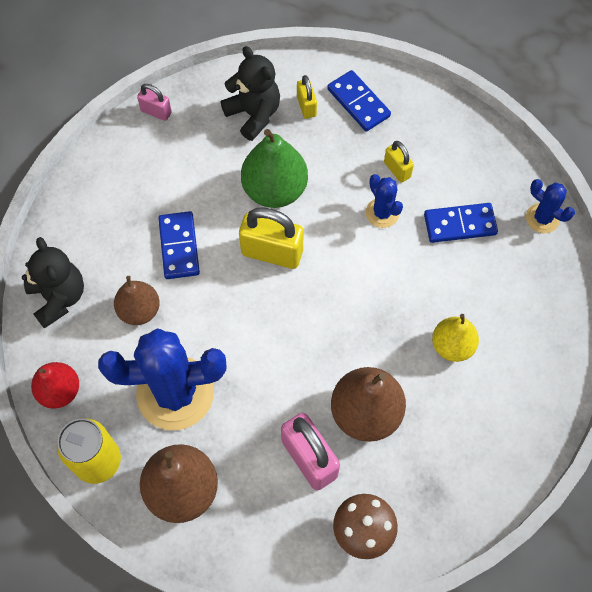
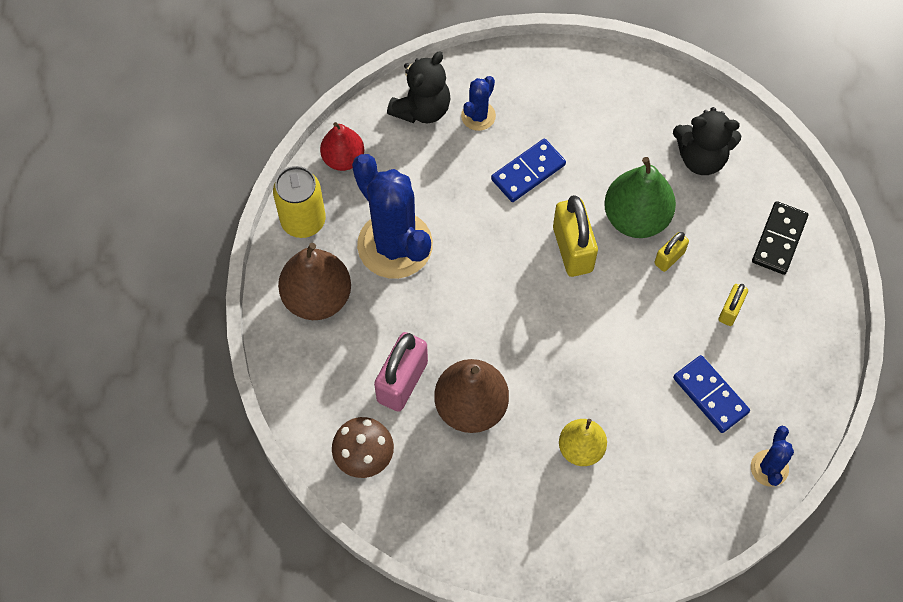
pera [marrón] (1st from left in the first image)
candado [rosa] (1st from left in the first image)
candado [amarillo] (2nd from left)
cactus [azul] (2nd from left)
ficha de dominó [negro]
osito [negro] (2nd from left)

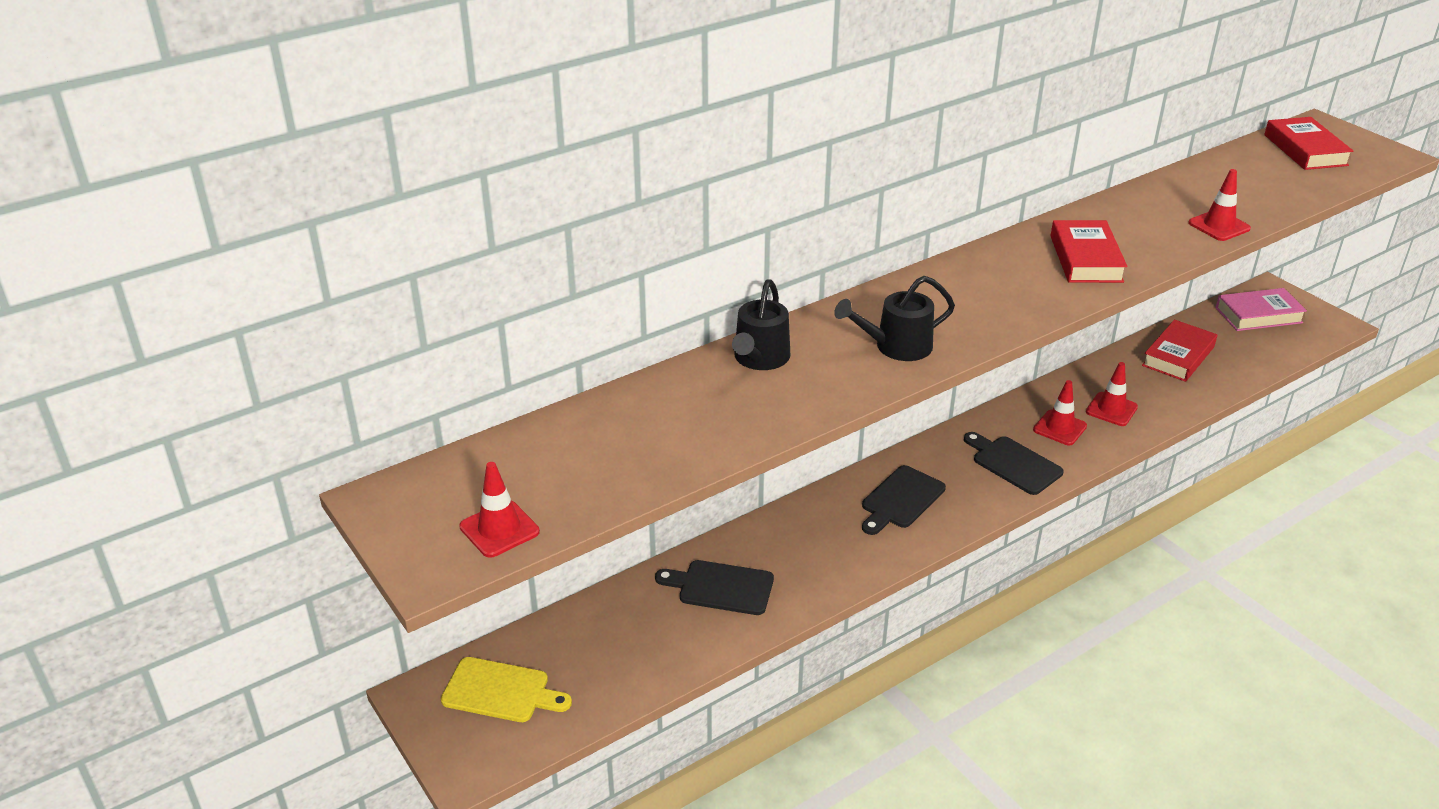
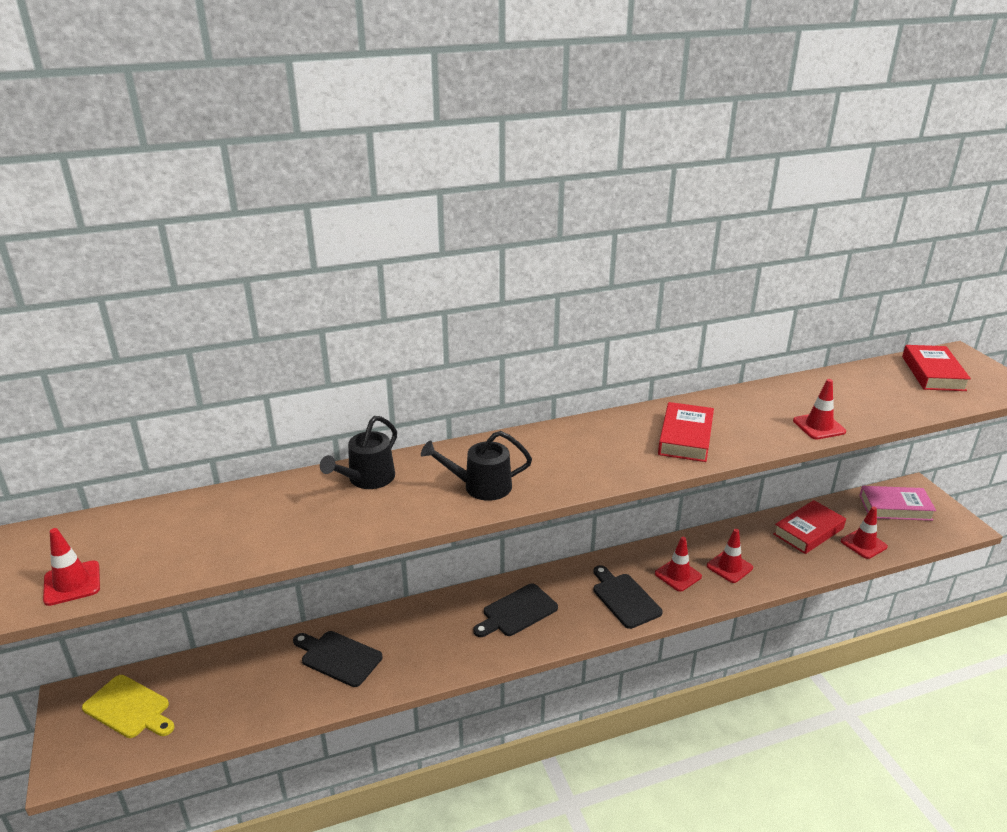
cono de tráfico [rojo] (5th from left)

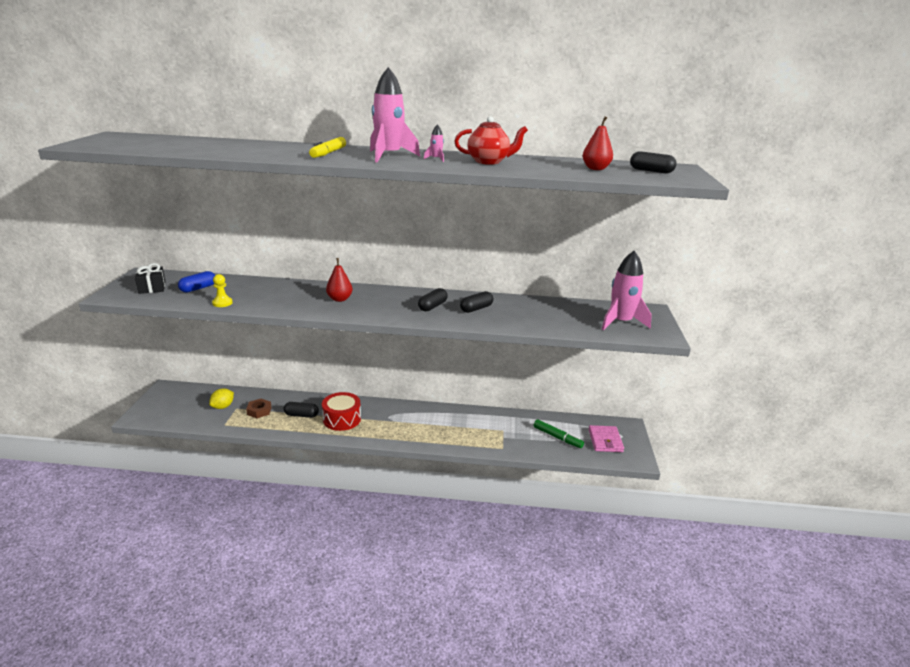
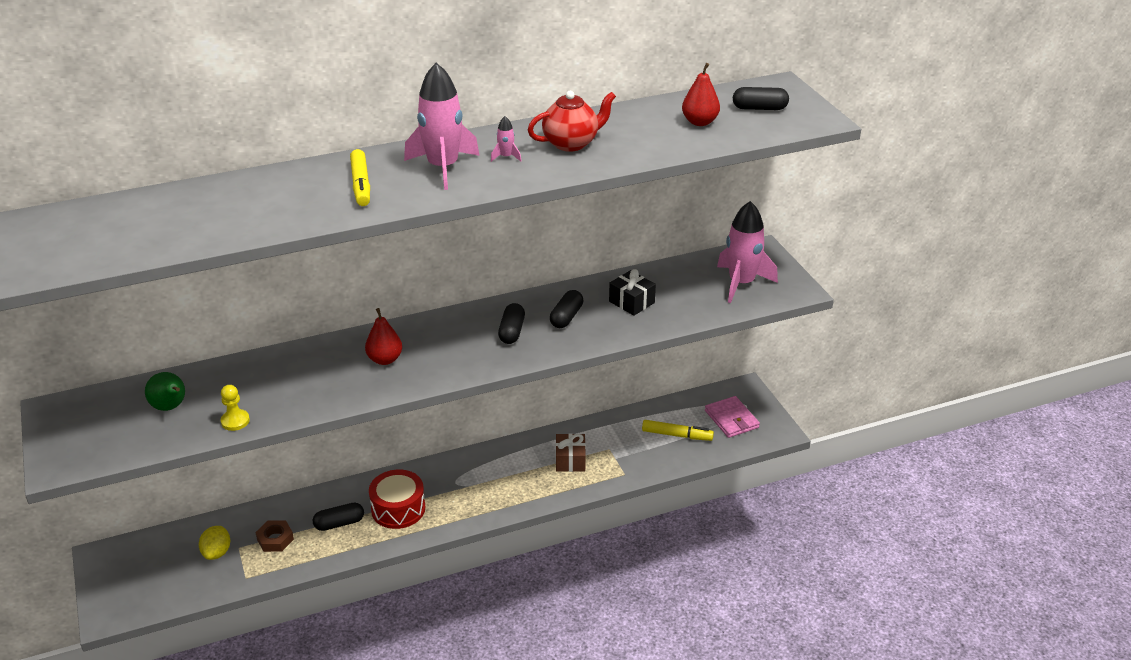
regalo [marrón]
regalo [negro]
pera [verde]
rotulador [amarillo] (2nd from left)

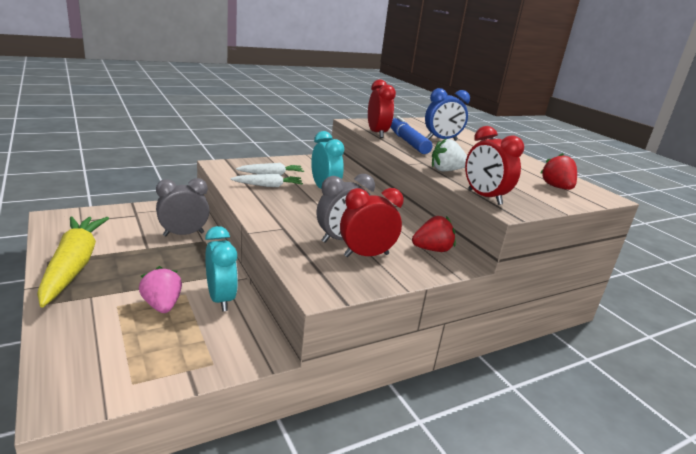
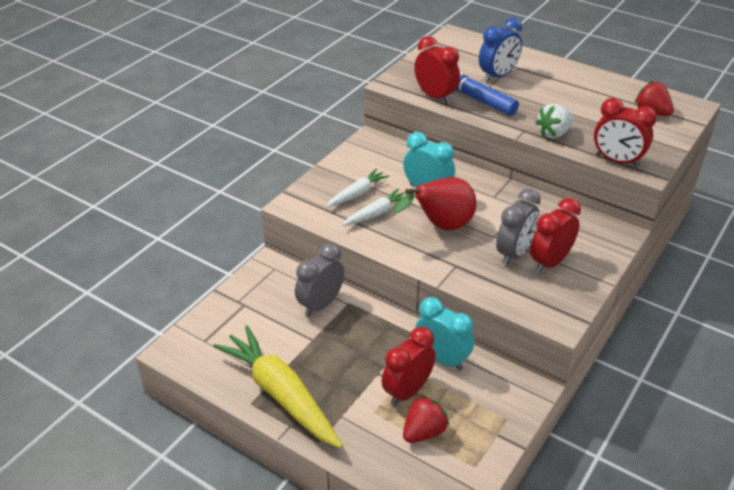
pera [rojo]
fresa [rojo] (1st from left)
despertador [rojo] (1st from left)

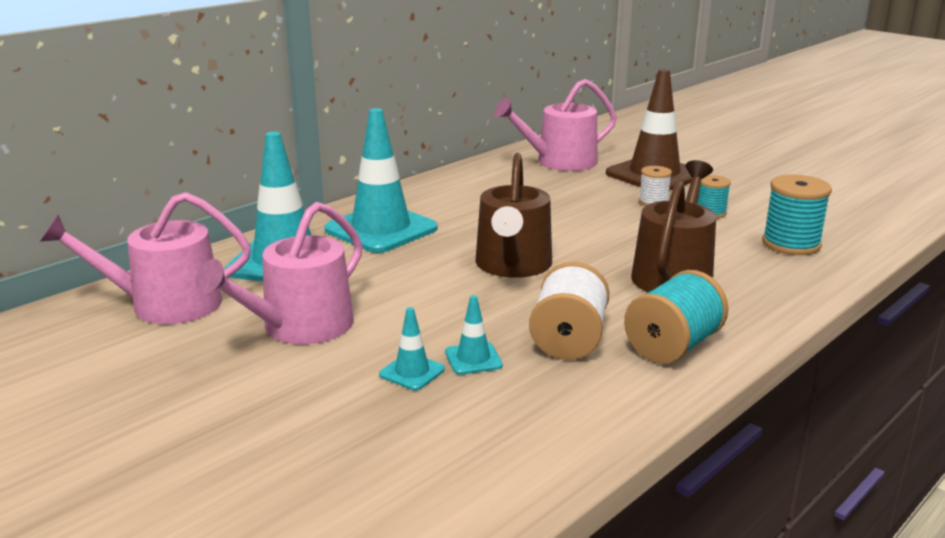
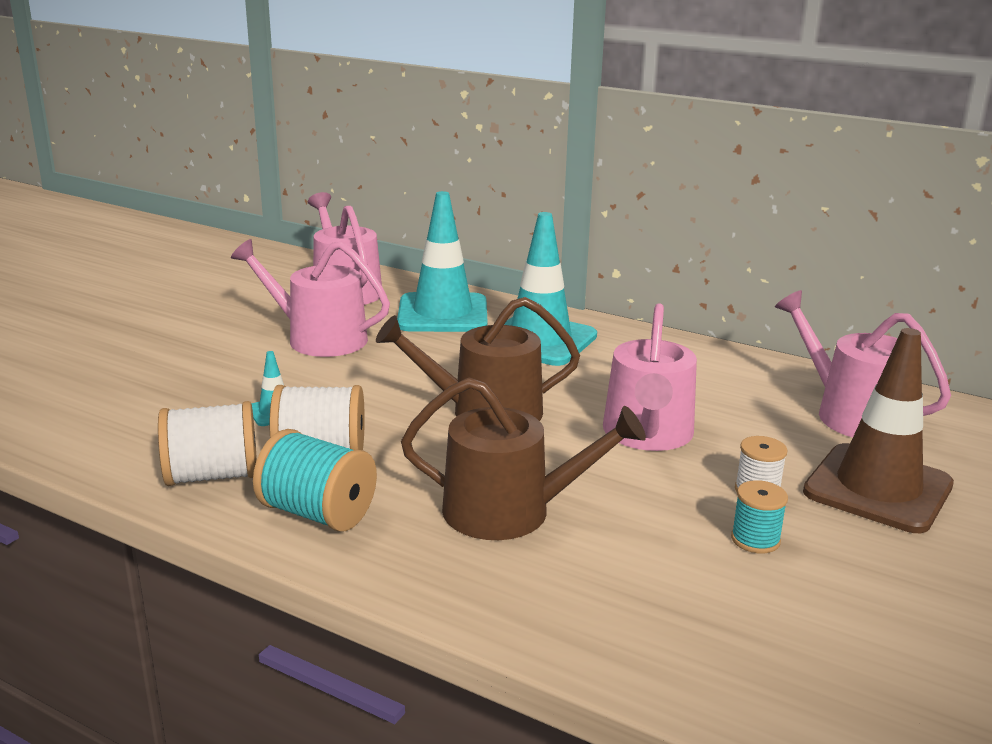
cono de tráfico [turquesa] (3rd from left in the first image)
carrete [turquesa] (3rd from left in the first image)
carrete [blanco] (1st from left)
regadera [rosa] (3rd from left)

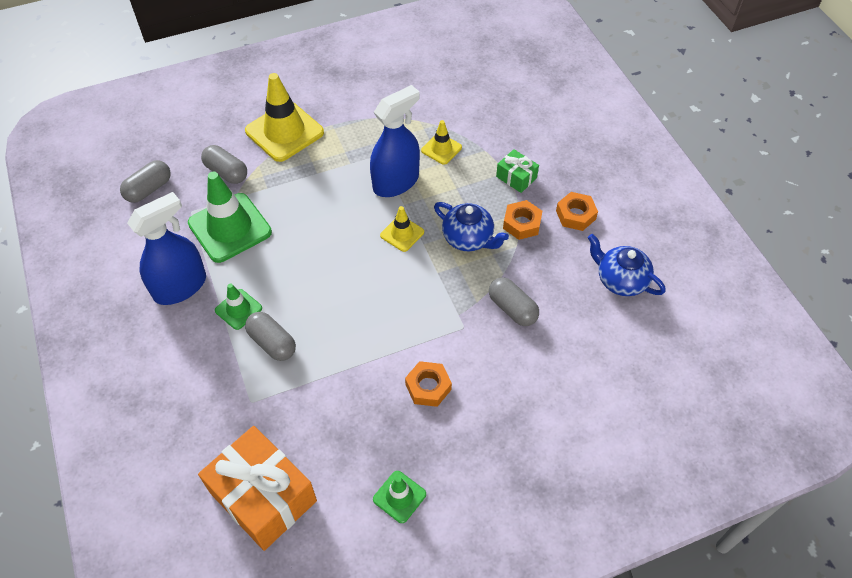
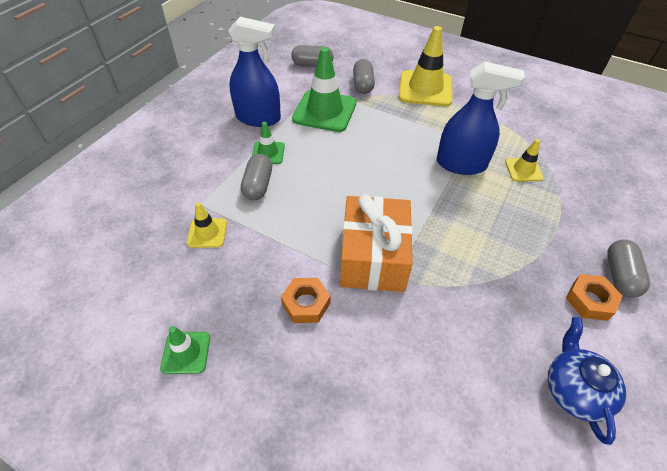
tetera [azul] (1st from left in the first image)
regalo [verde]
tuerca [naranja] (2nd from left in the first image)
regalo [naranja]
cono de tráfico [amarillo] (1st from left)
cápsula [gris] (4th from left)

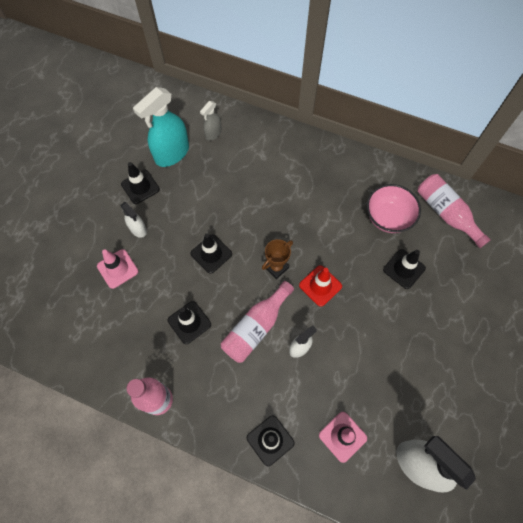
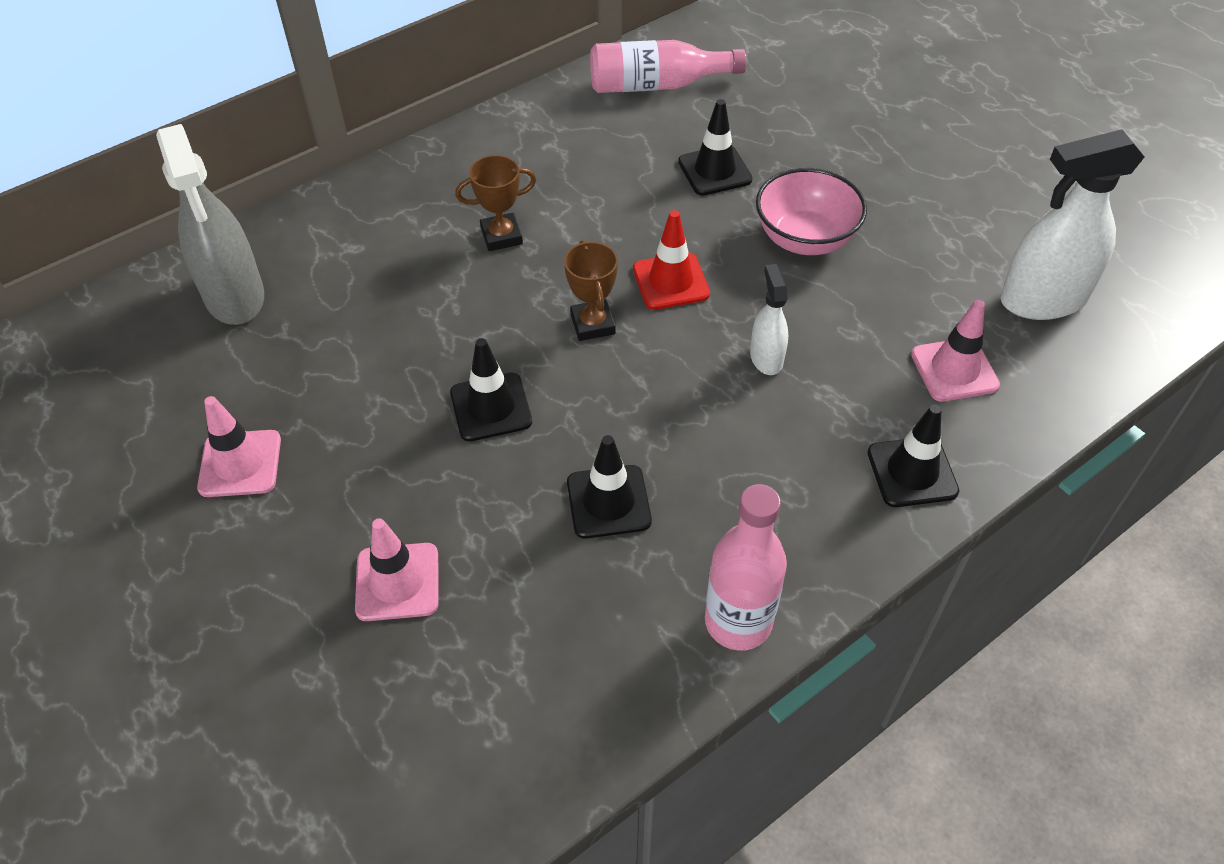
pulverizador [blanco] (1st from left in the first image)
pulverizador [turquesa]
botella [rosa] (2nd from left in the first image)
trofeo [marrón] (1st from left)
cuenco [rosa]
cono de tráfico [rosa] (1st from left)
pulverizador [gris]

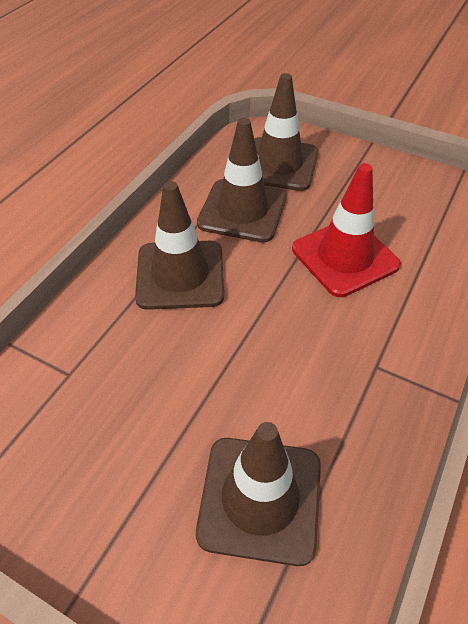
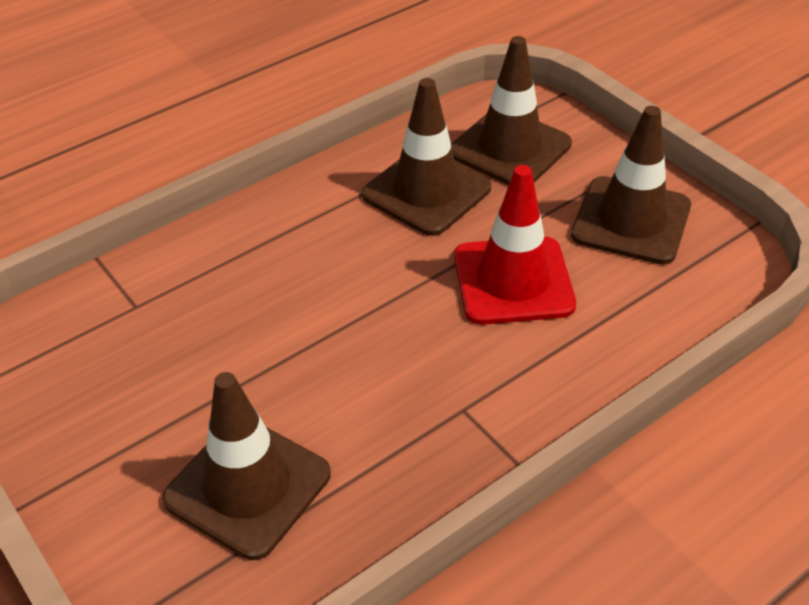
cono de tráfico [marrón] (4th from left)

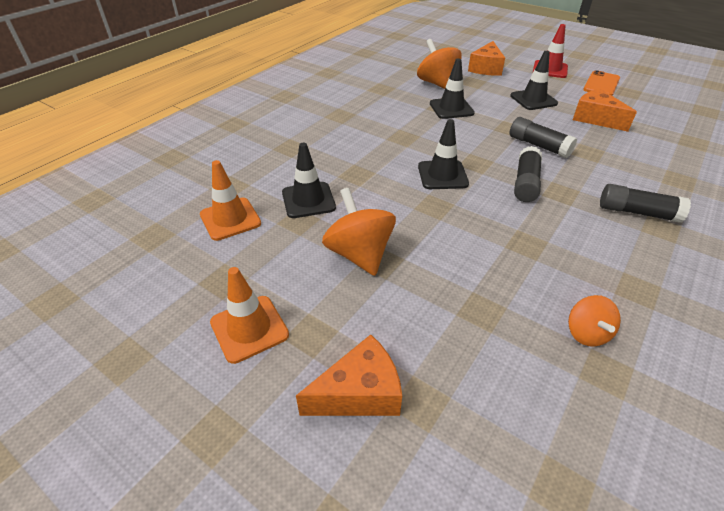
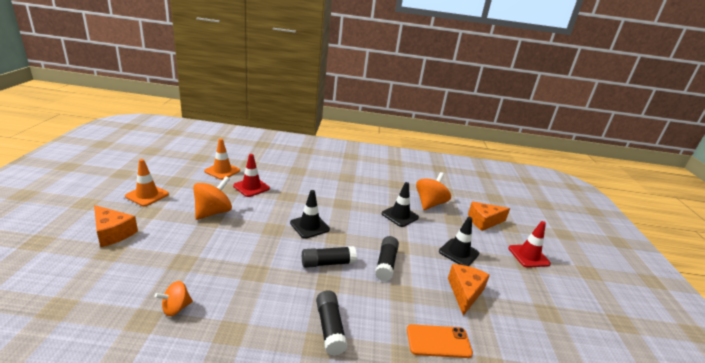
móvil [naranja]
cono de tráfico [rojo] (1st from left)

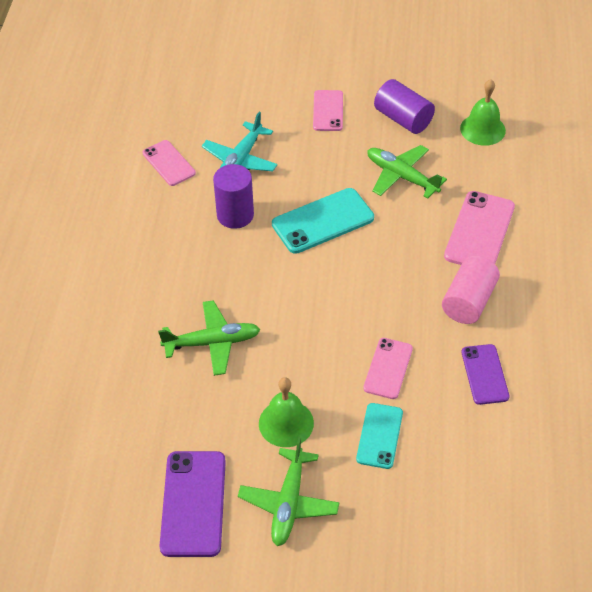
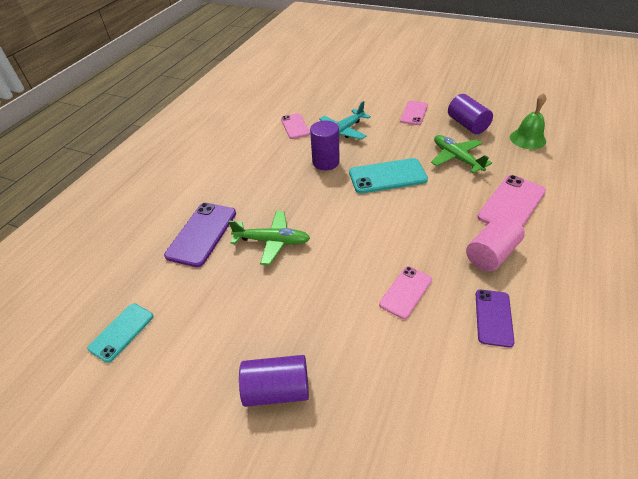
campana [verde] (1st from left in the first image)
móvil [morado] (1st from left)
móvil [turquesa] (1st from left)
cilindro [morado] (1st from left)

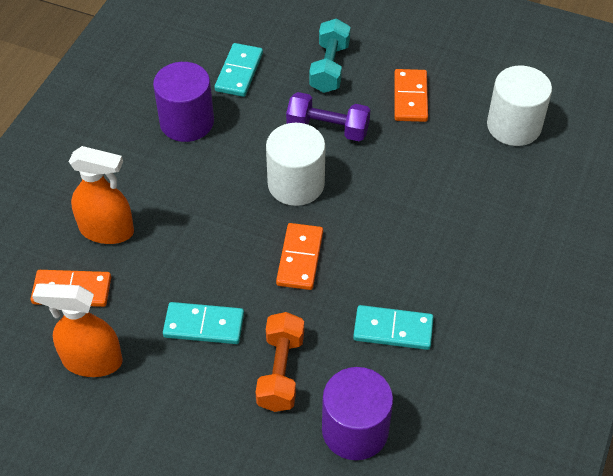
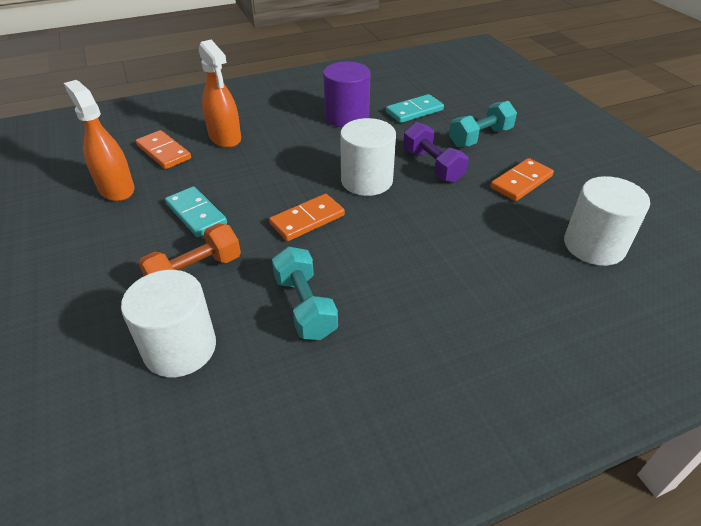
mancuerna [turquesa] (1st from left)
cilindro [blanco] (1st from left)

